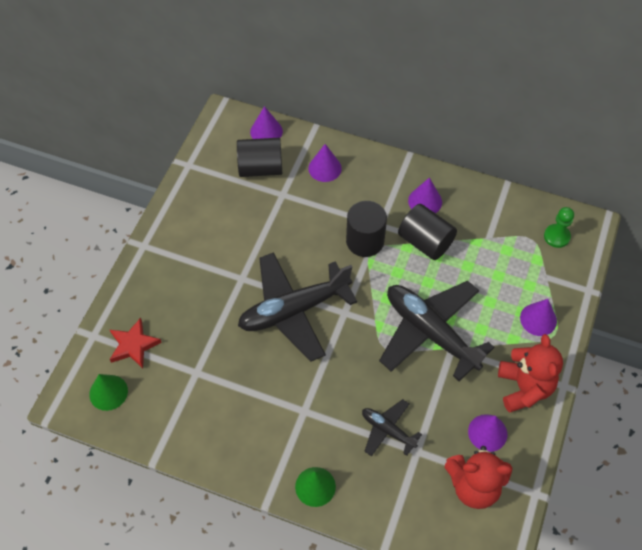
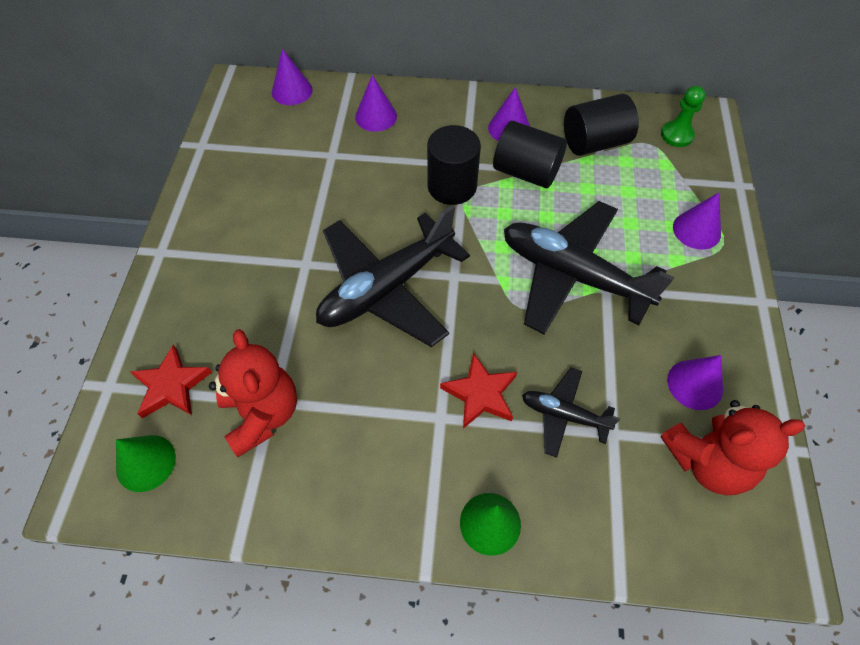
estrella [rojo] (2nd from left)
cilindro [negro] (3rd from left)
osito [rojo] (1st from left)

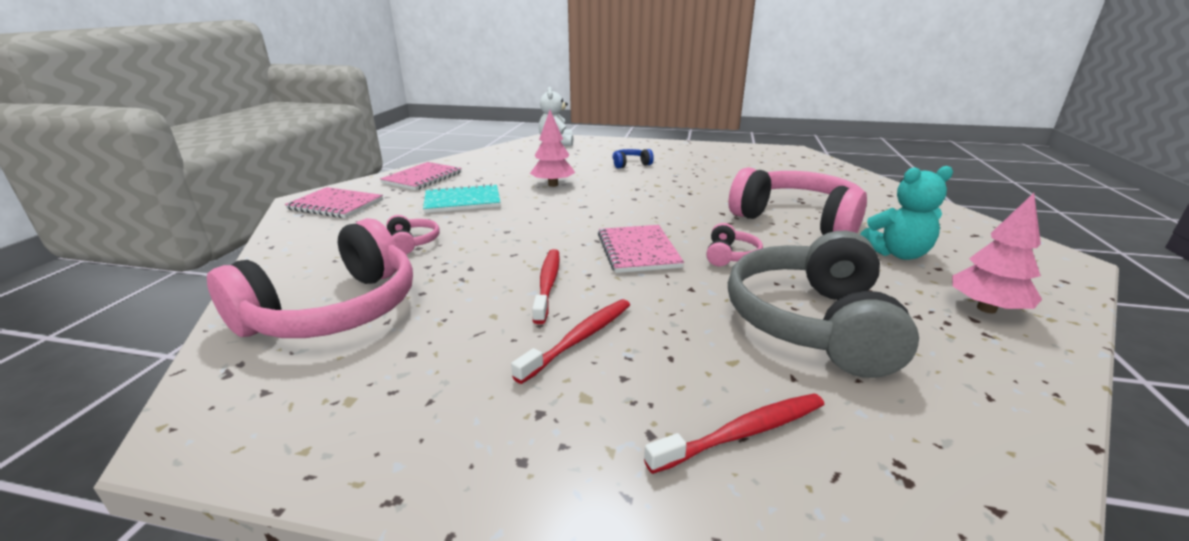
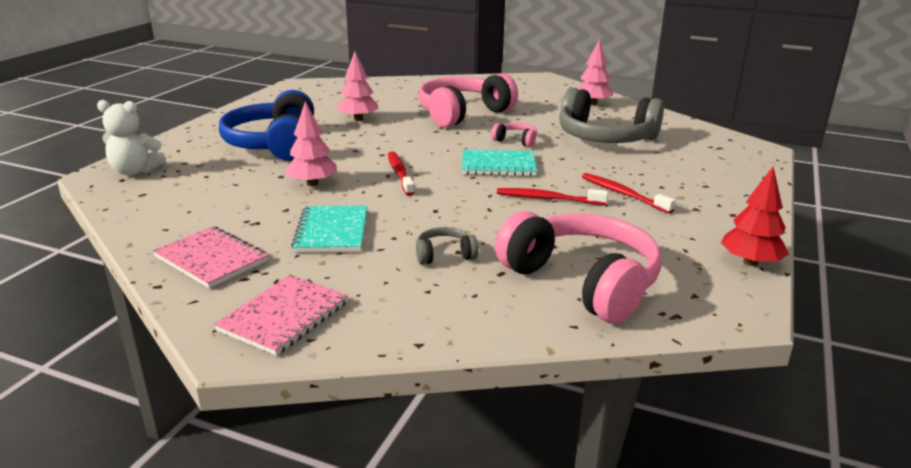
osito [turquesa]
árbol [rosa] (2nd from left)
árbol [rojo]
cepillo de dientes [rojo] (1st from left)
auriculares [gris] (1st from left)
cuaderno [turquesa] (2nd from left)
auriculares [azul]

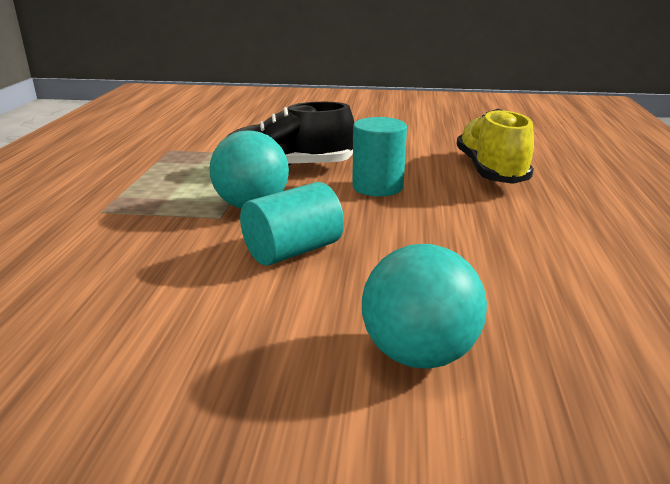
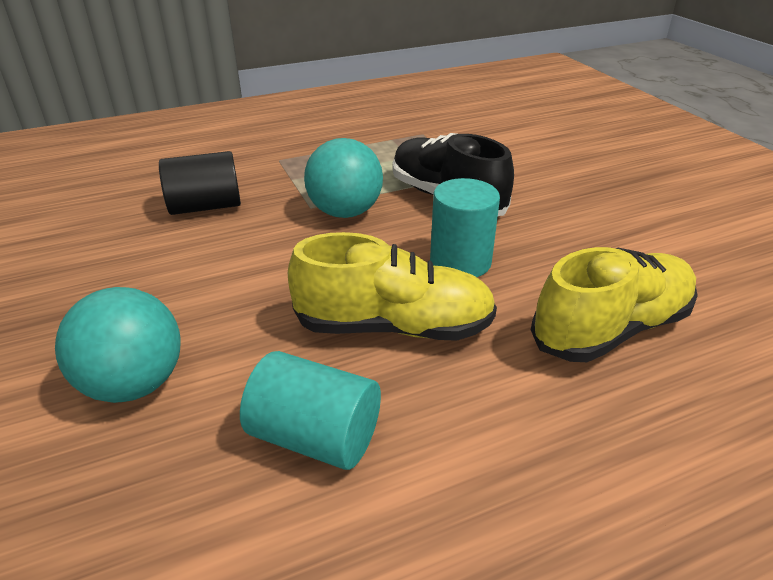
cilindro [negro]
zapato [amarillo] (1st from left)
cilindro [turquesa] (1st from left)

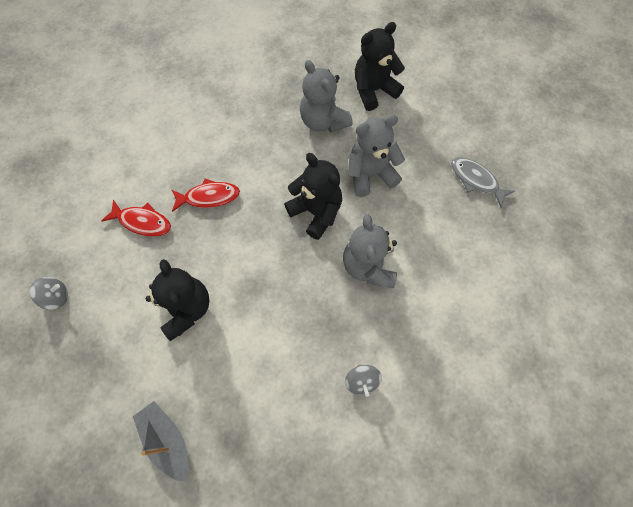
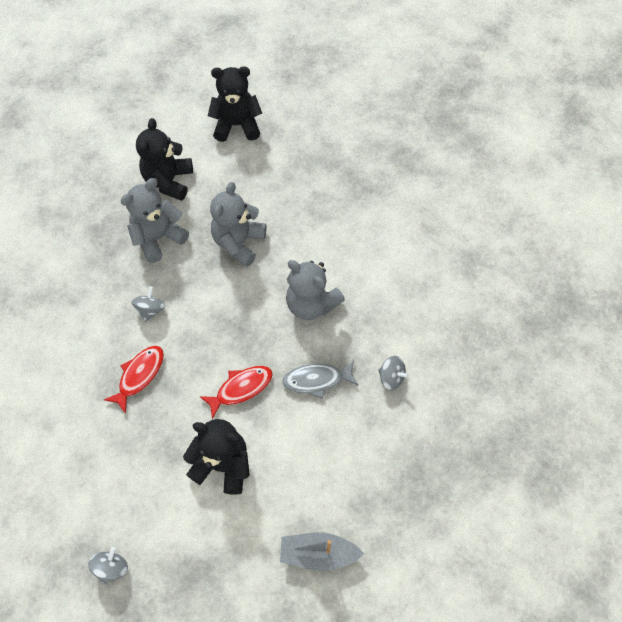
peonza [gris] (2nd from left)
pez [rojo] (2nd from left)
osito [negro] (3rd from left)
pez [gris]
osito [gris] (1st from left)

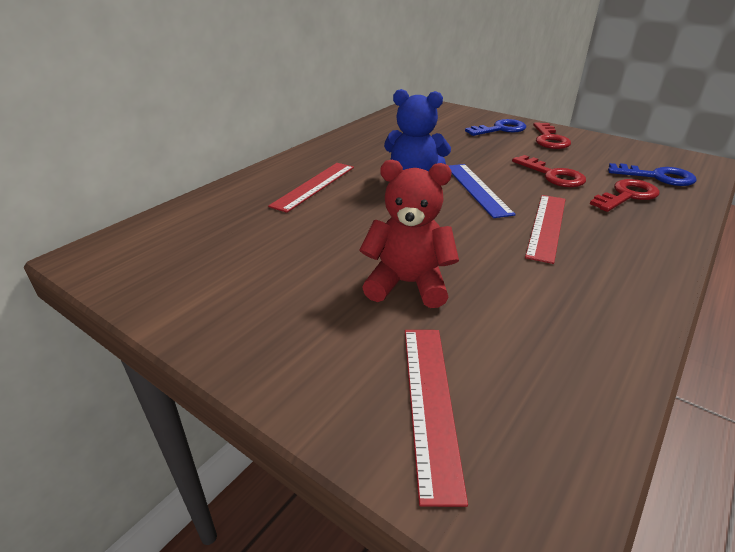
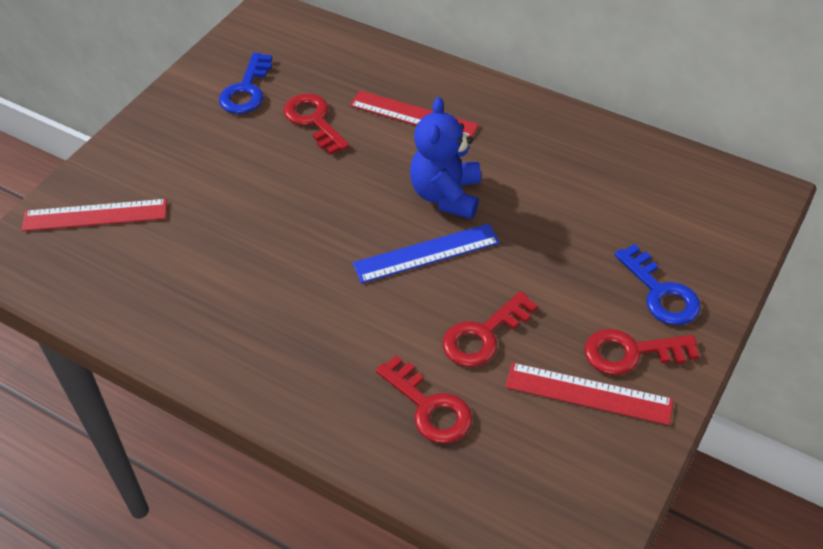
osito [rojo]
llave [rojo] (1st from left)
regla [rojo] (3rd from left)
llave [azul] (1st from left)

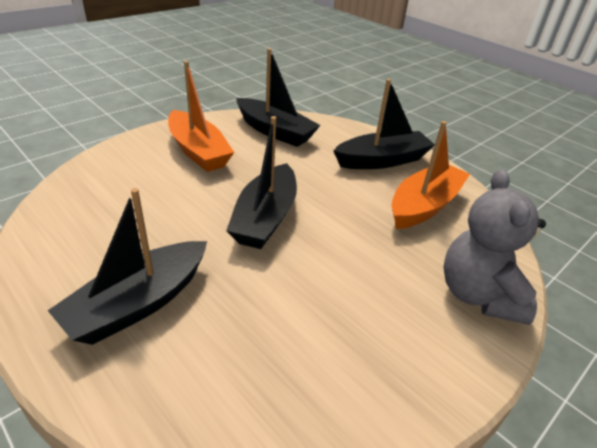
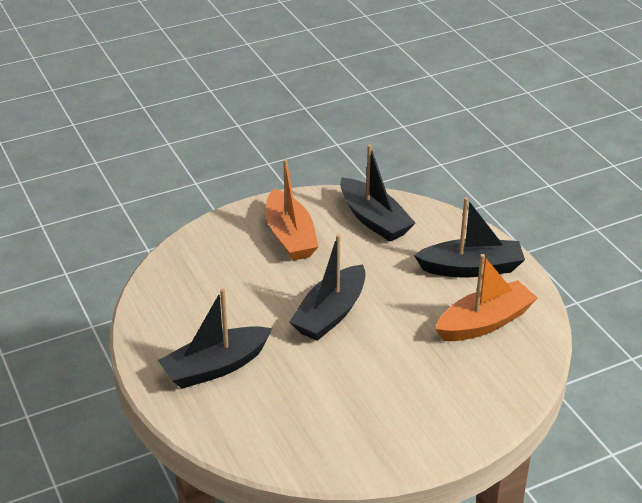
osito [gris]

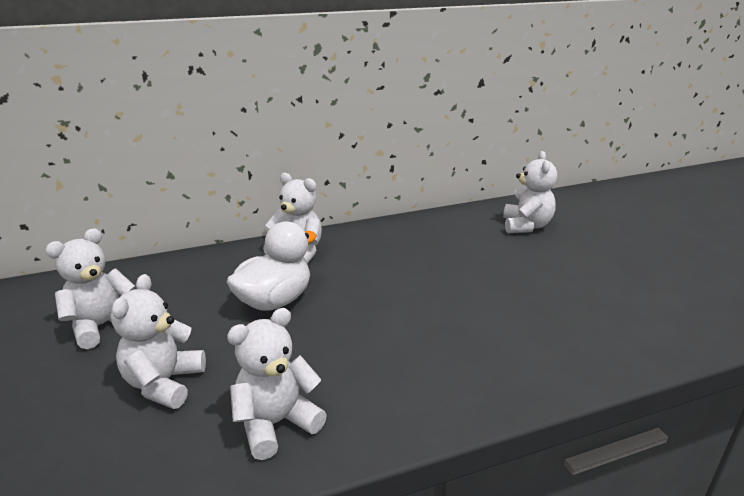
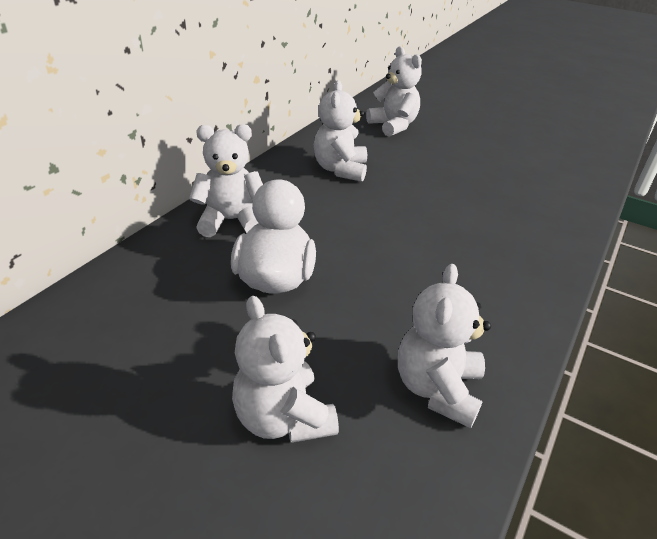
osito [blanco] (3rd from left)

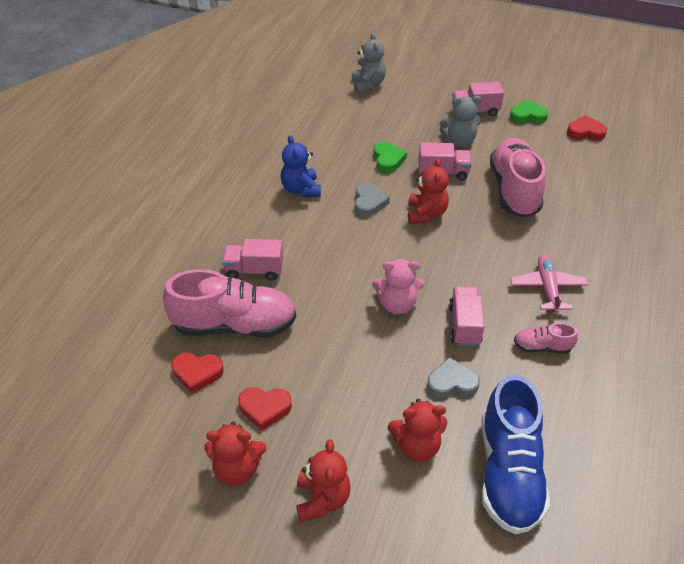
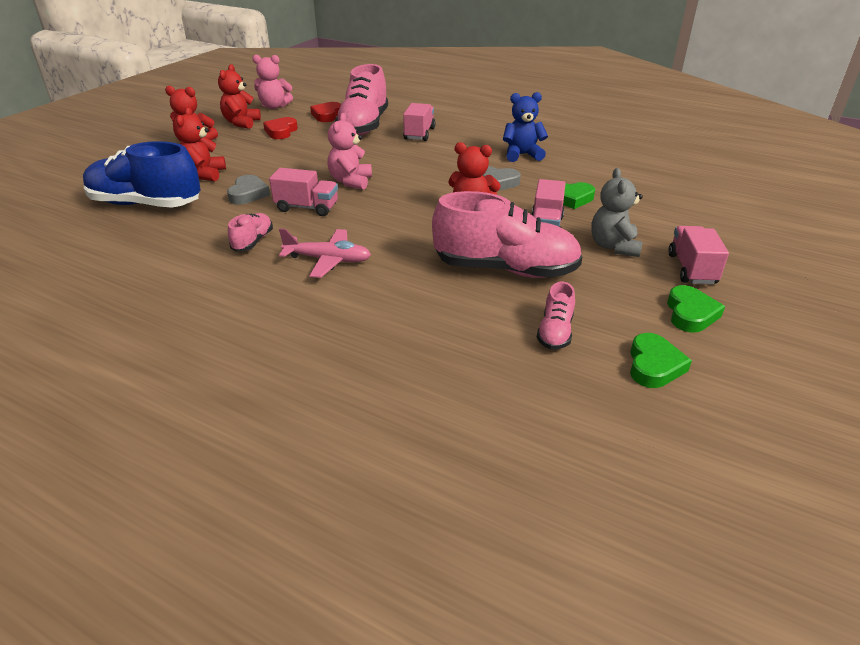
osito [gris] (1st from left in the first image)
osito [rosa] (1st from left)
zapato [rosa] (4th from left)
corazón [verde] (2nd from left)

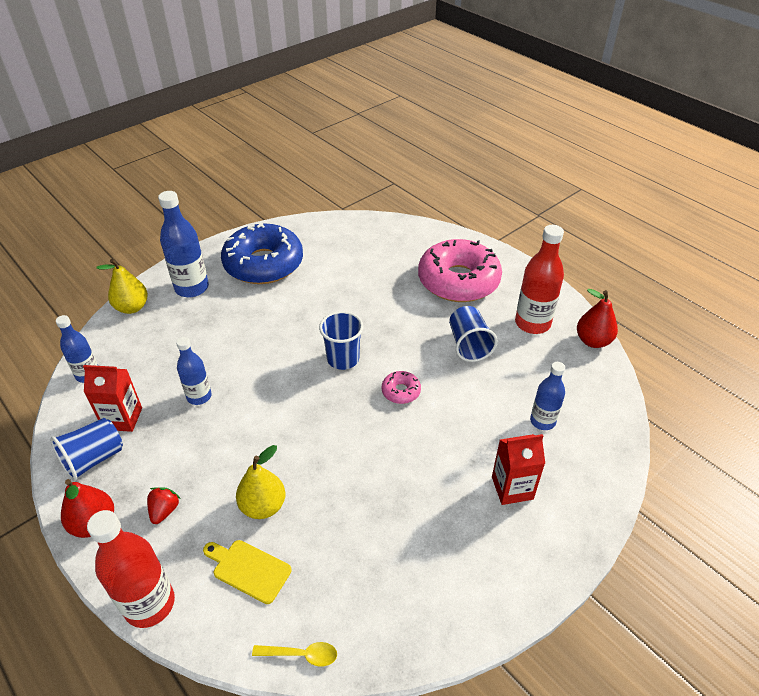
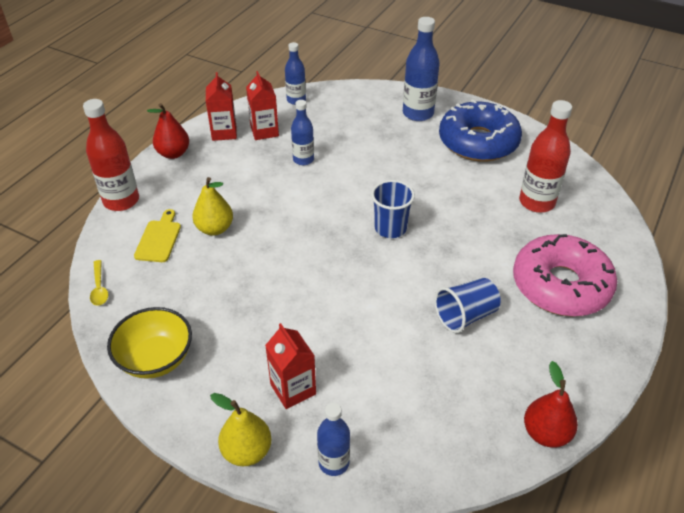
fresa [rojo]
rosquilla [rosa] (1st from left in the first image)
cuenco [amarillo]
pera [amarillo] (2nd from left)
botella [rojo] (2nd from left)
botella [azul] (3rd from left)
cartón de leche [rojo] (1st from left)

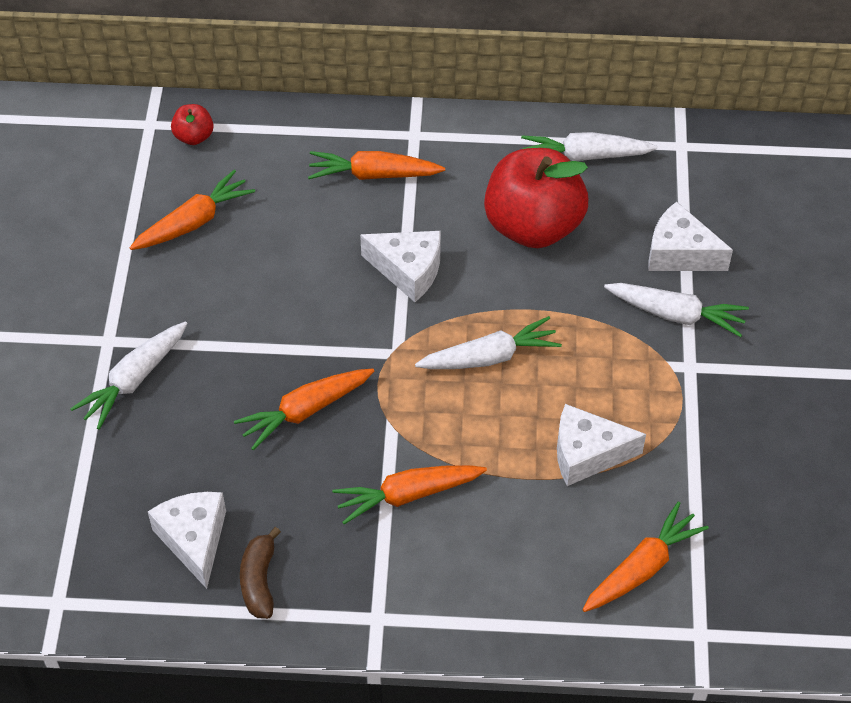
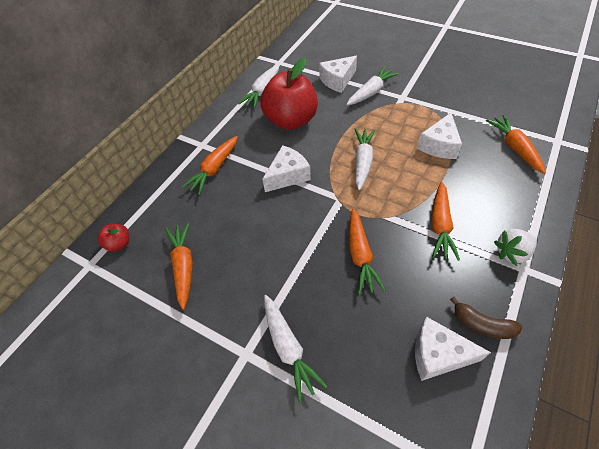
fresa [blanco]

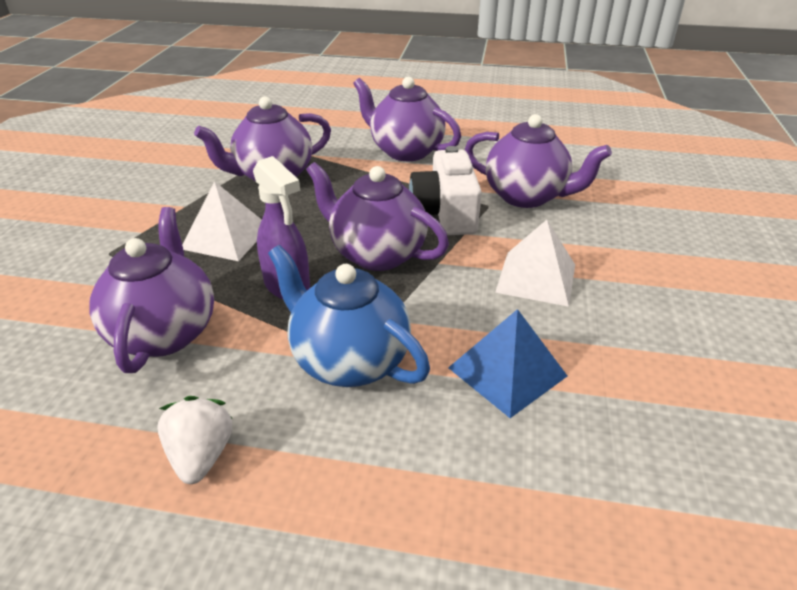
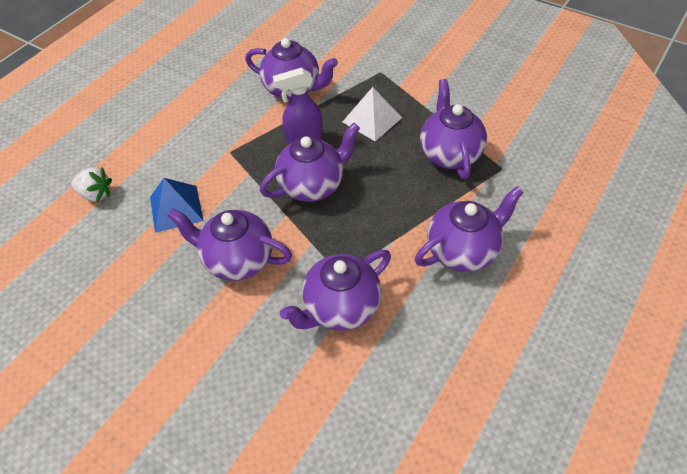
tetera [azul]
cámara [blanco]
fresa [blanco]
tetera [morado] (1st from left)

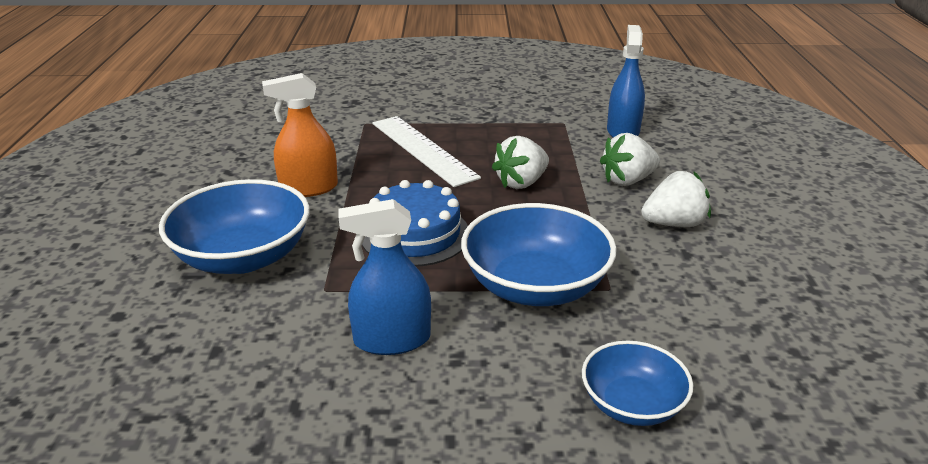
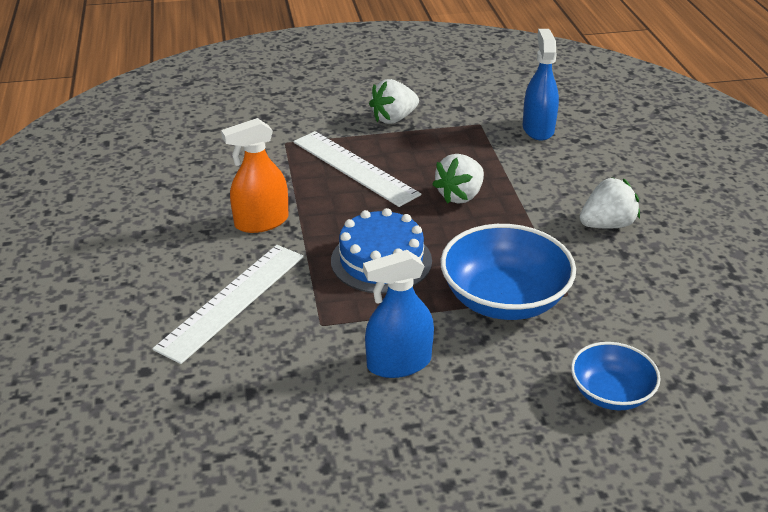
fresa [blanco] (1st from left)
regla [blanco] (1st from left)

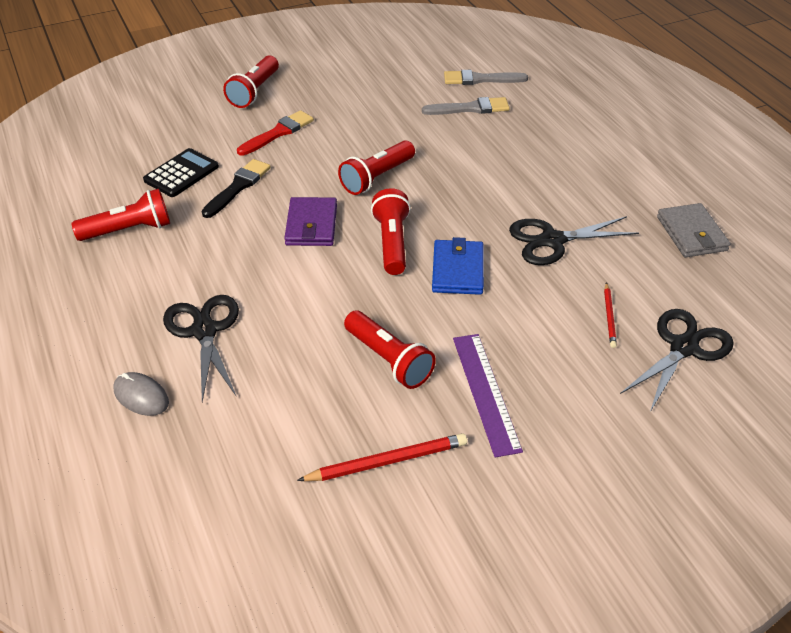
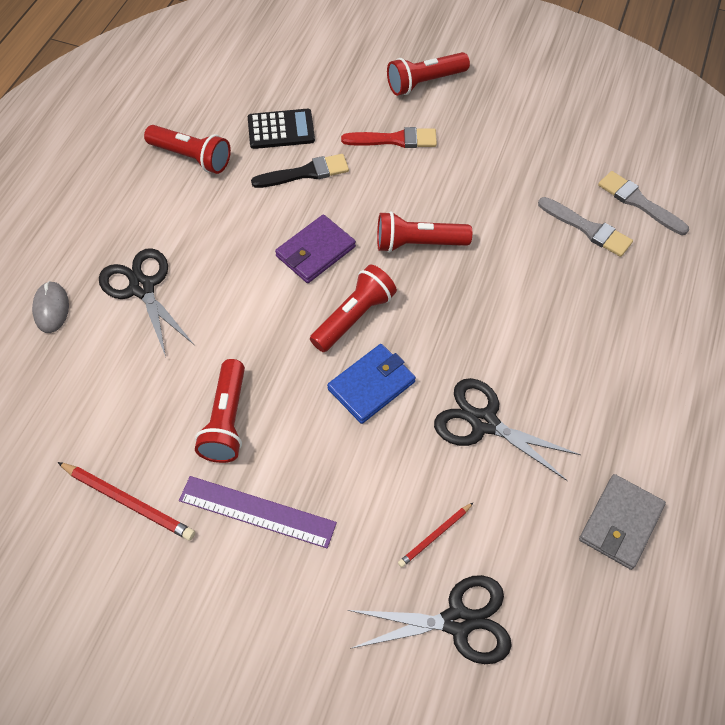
tijeras [negro] (1st from left)
regla [morado]

